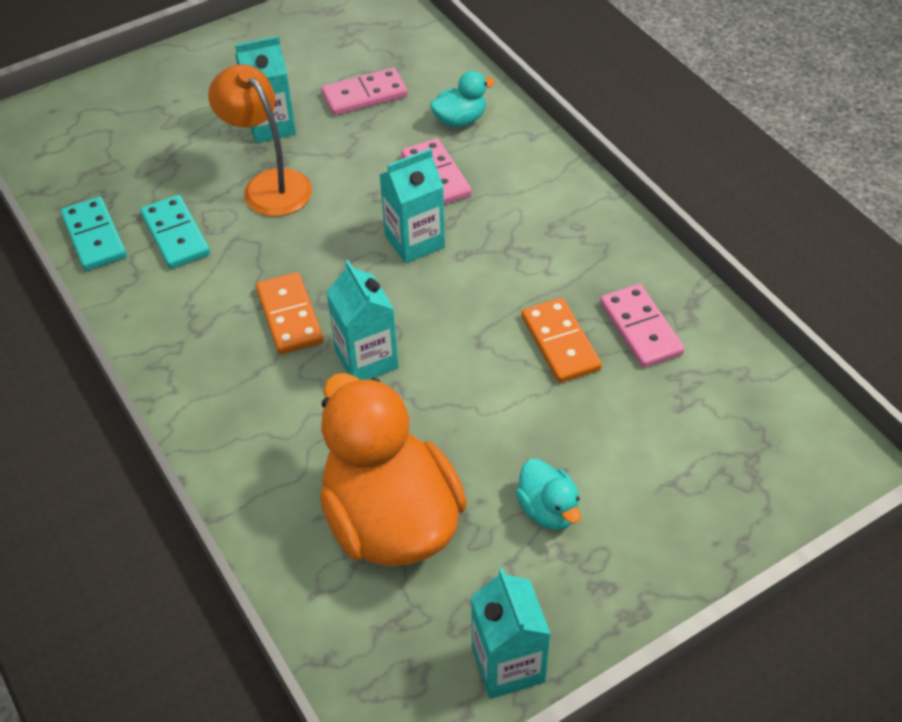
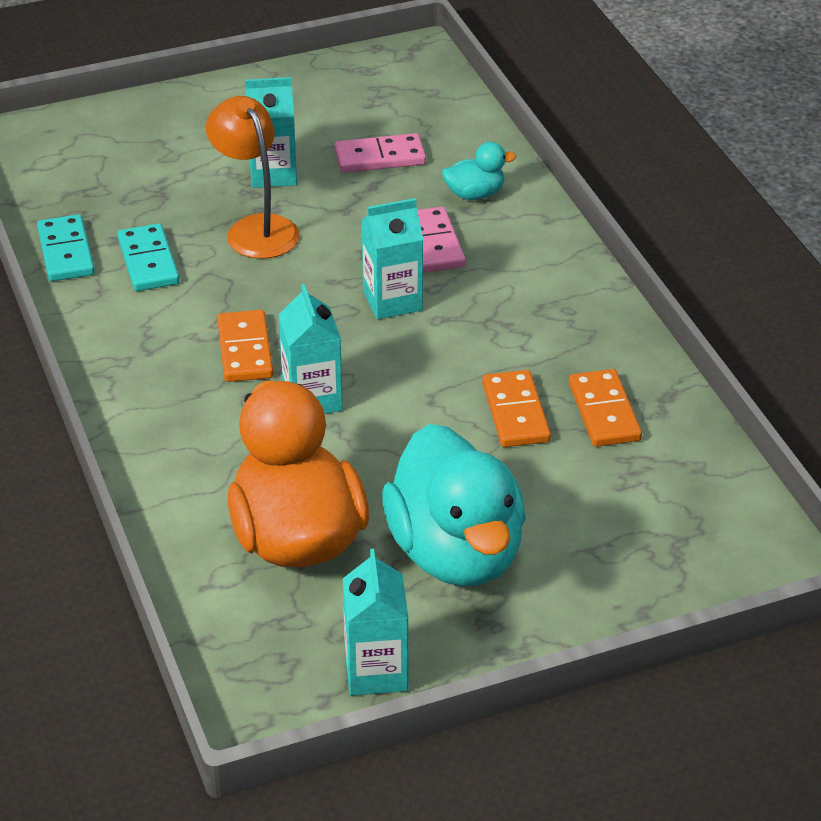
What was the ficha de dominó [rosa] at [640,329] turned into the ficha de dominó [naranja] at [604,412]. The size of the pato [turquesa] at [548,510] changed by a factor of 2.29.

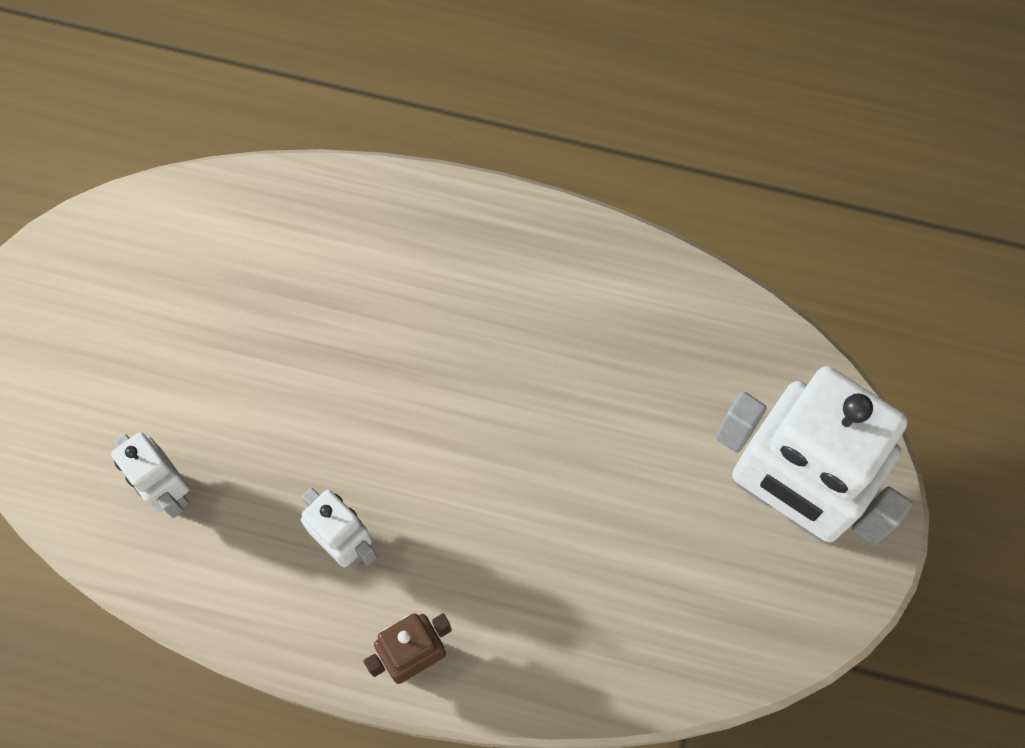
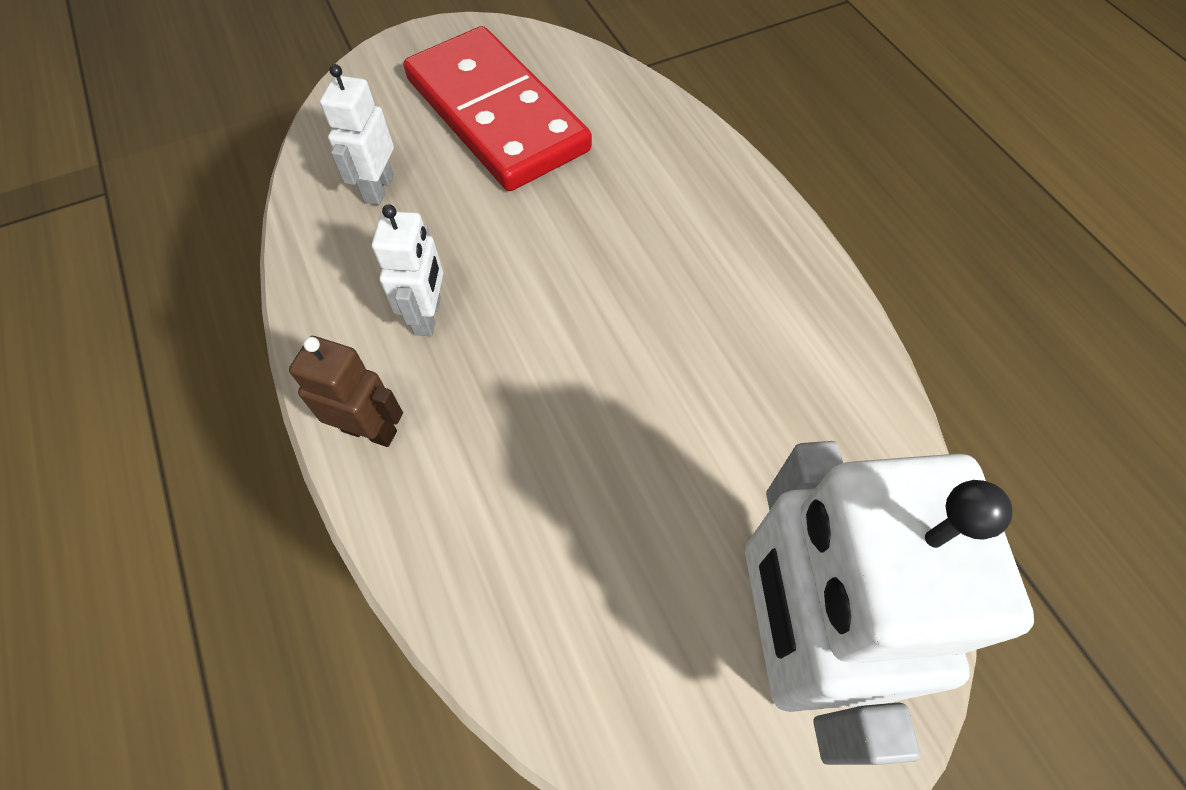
The second view gained the ficha de dominó [rojo] at [497,114].

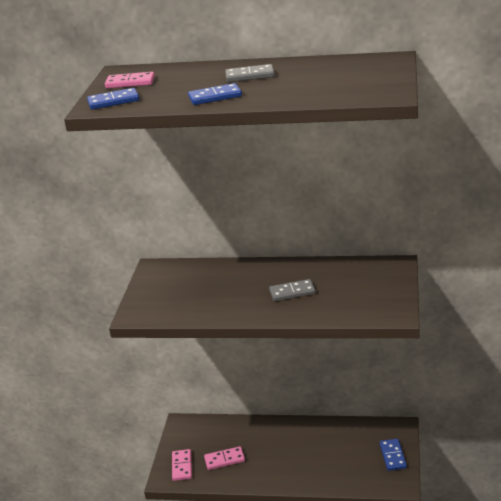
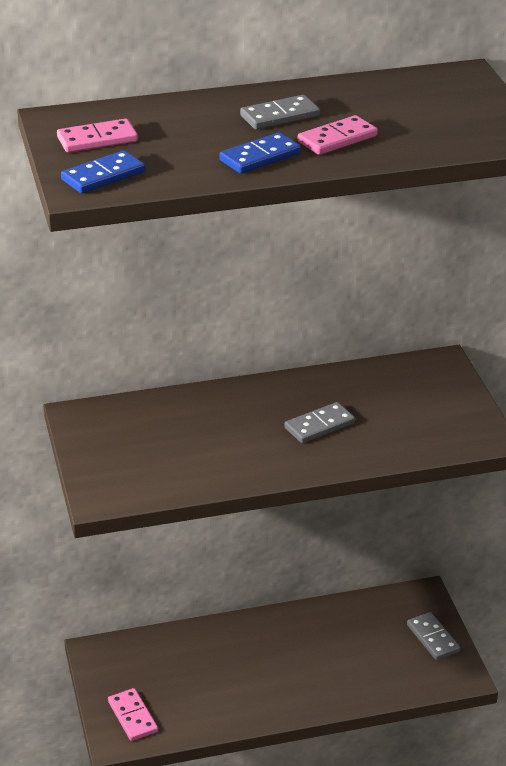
The ficha de dominó [rosa] ended up elsewhere, having gone from [224,459] to [337,139]. What was the ficha de dominó [azul] at [393,456] turned into the ficha de dominó [gris] at [433,638].

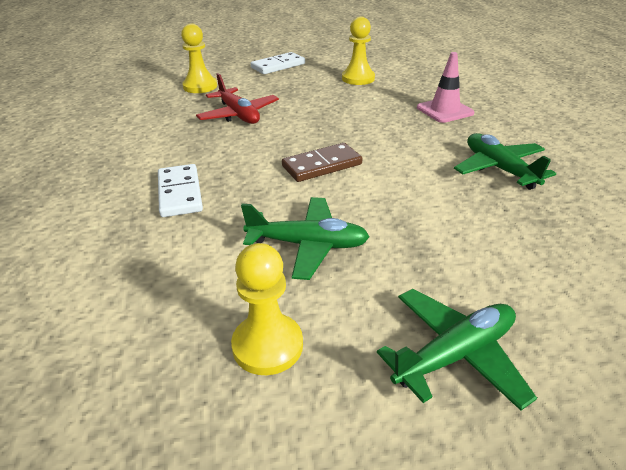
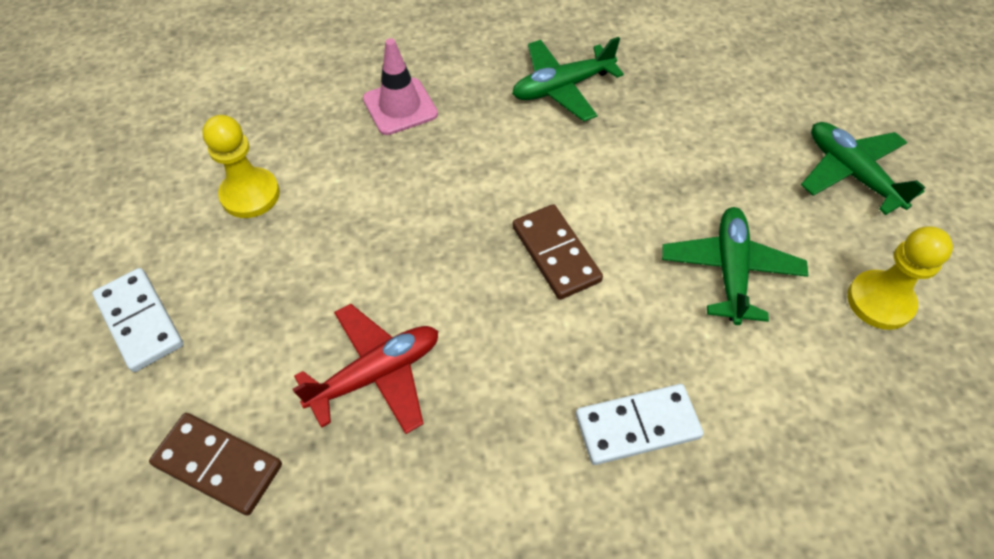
Where the peón [amarillo] stood at [200,86], the ficha de dominó [marrón] came to stand at [218,465].

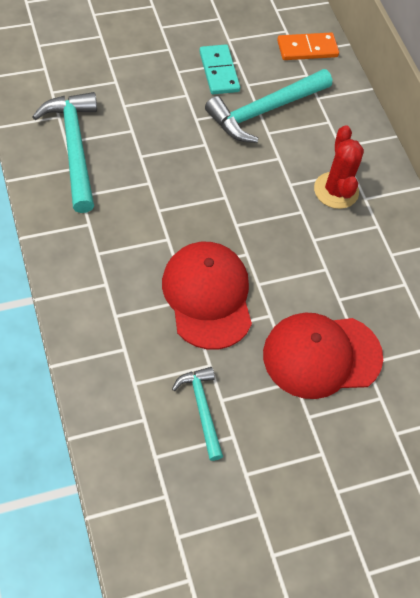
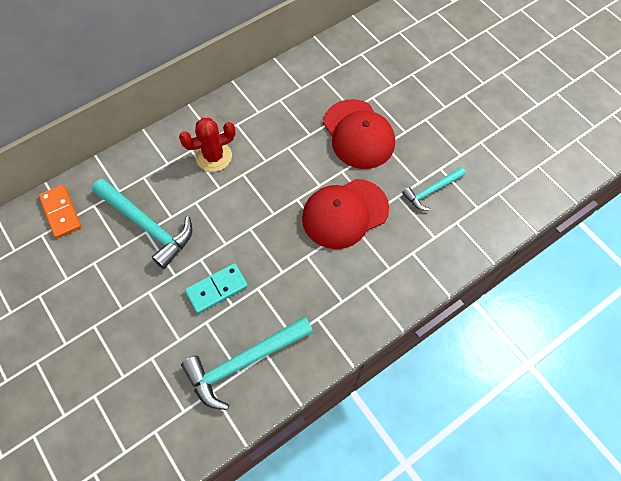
The ficha de dominó [turquesa] ended up elsewhere, having gone from [219,71] to [217,289].

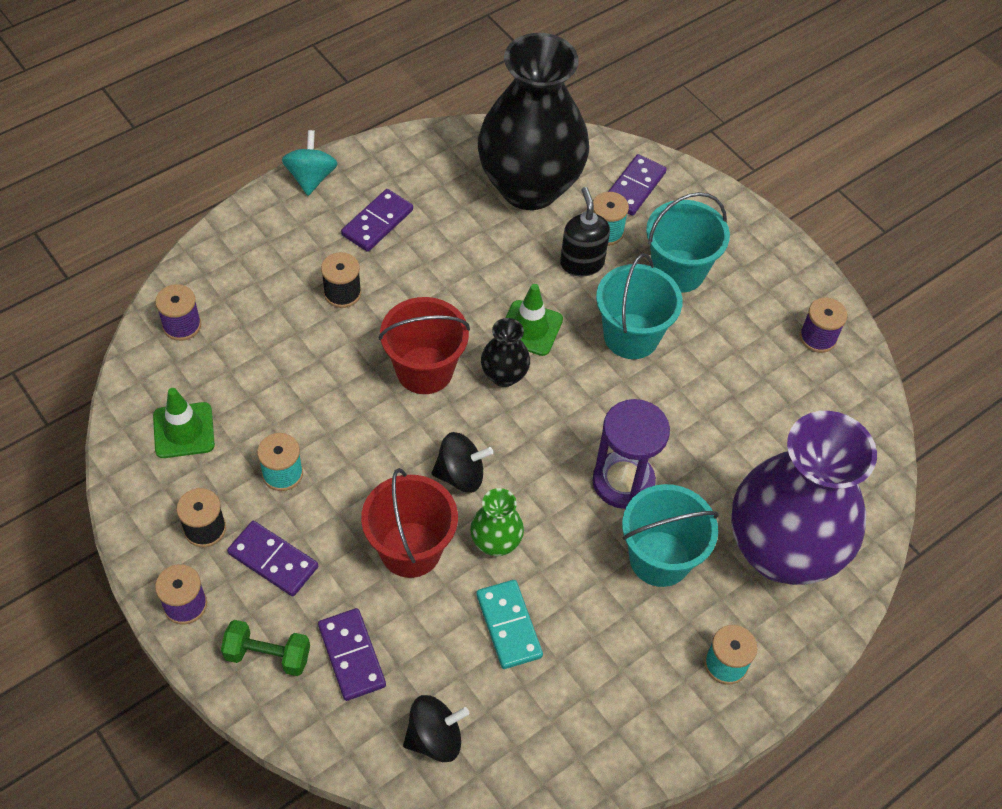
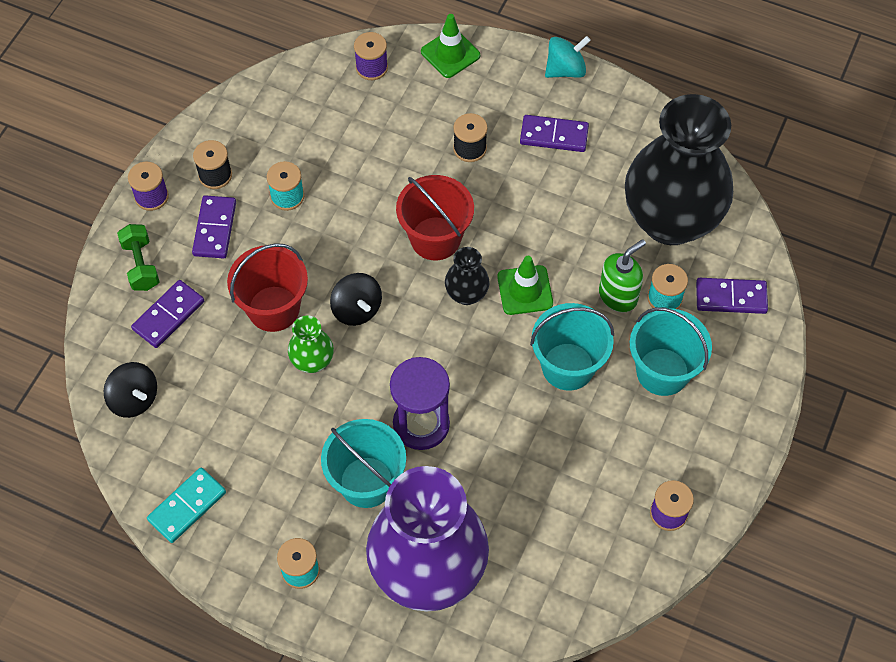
The cono de tráfico [verde] ended up elsewhere, having gone from [184,430] to [450,53]. The ficha de dominó [turquesa] ended up elsewhere, having gone from [509,625] to [187,506]. What was the dispensador de jabón [negro] at [582,263] turned into the dispensador de jabón [verde] at [618,296].

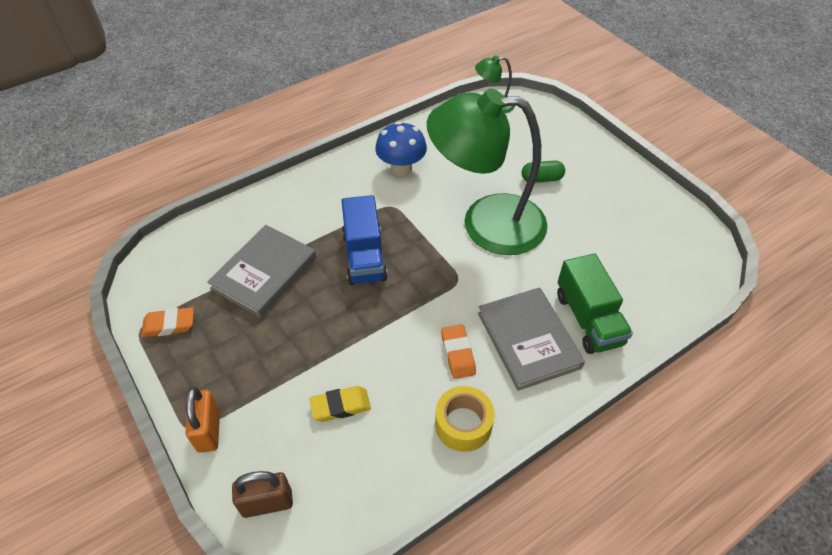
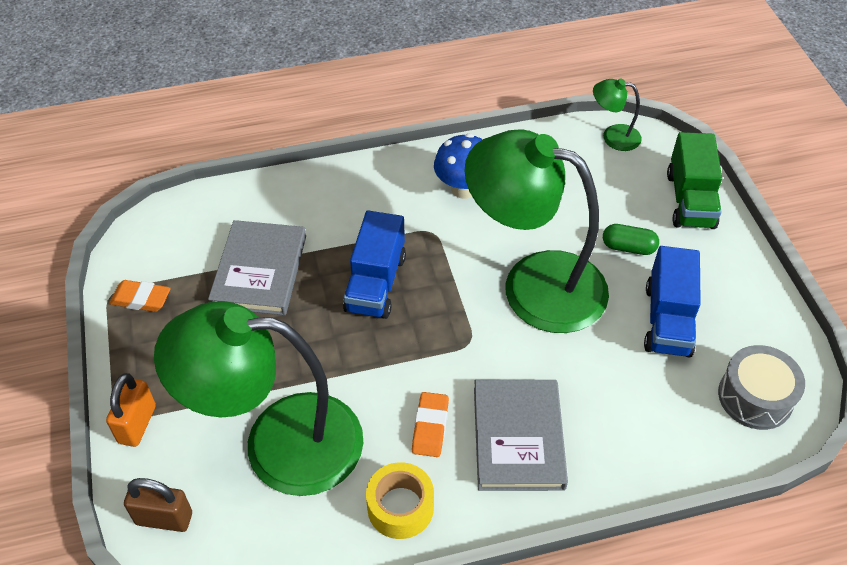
The second view gained the camión [azul] at [667,320]. The second view gained the tambor [gris] at [755,397]. The camión [verde] ended up elsewhere, having gone from [588,319] to [690,200]. Where the goma de borrar [amarillo] stood at [340,406], the lámpara [verde] came to stand at [279,443]. The libro [gris] at [264,273] ended up facing another way, 45 degrees counterclockwise from before.

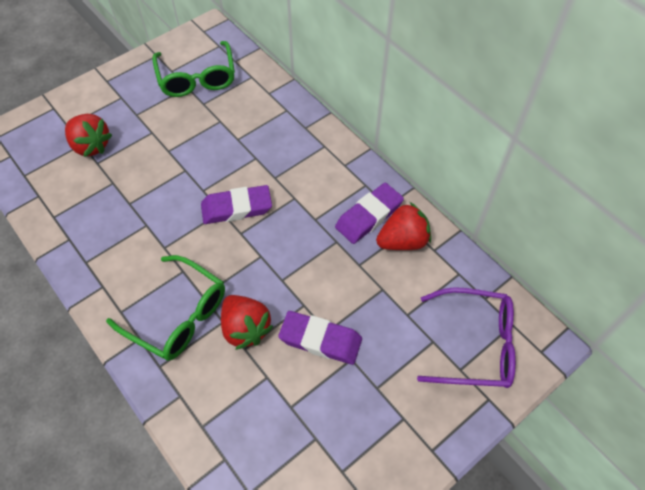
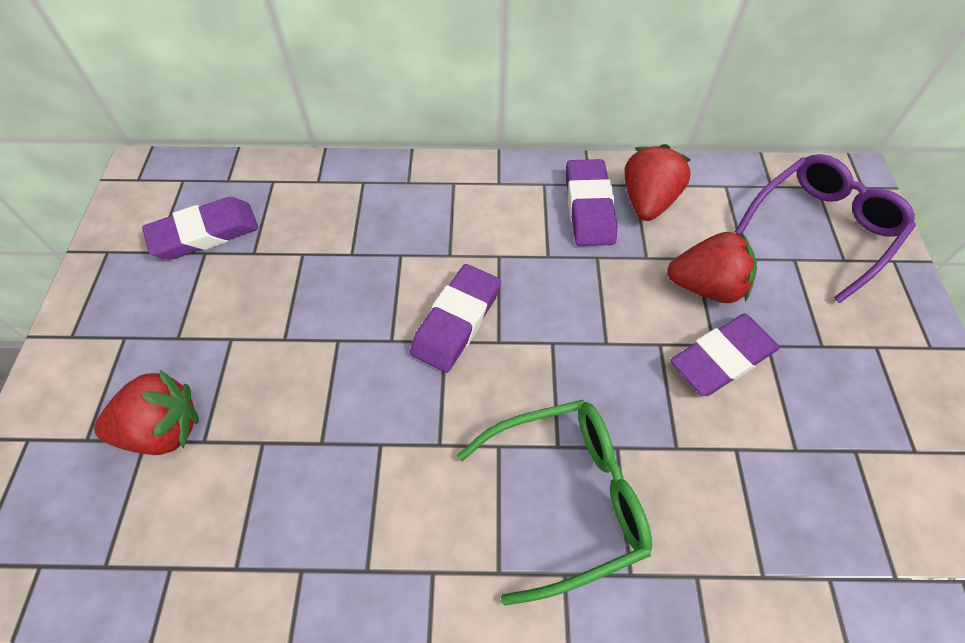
The fresa [rojo] ended up elsewhere, having gone from [245,328] to [706,286]. Where the gafas [verde] stood at [197,78], the goma de borrar [morado] came to stand at [205,233].

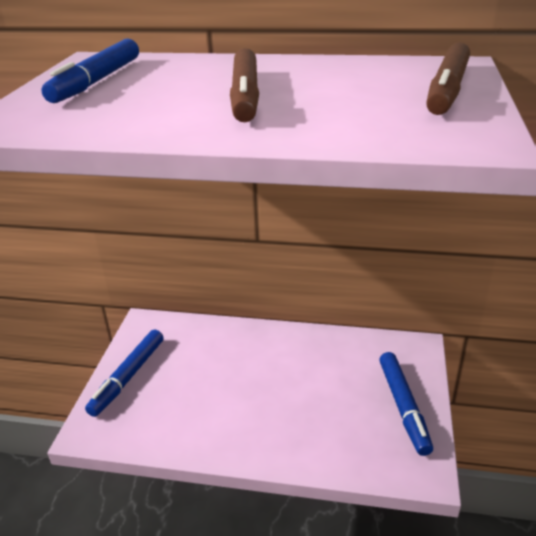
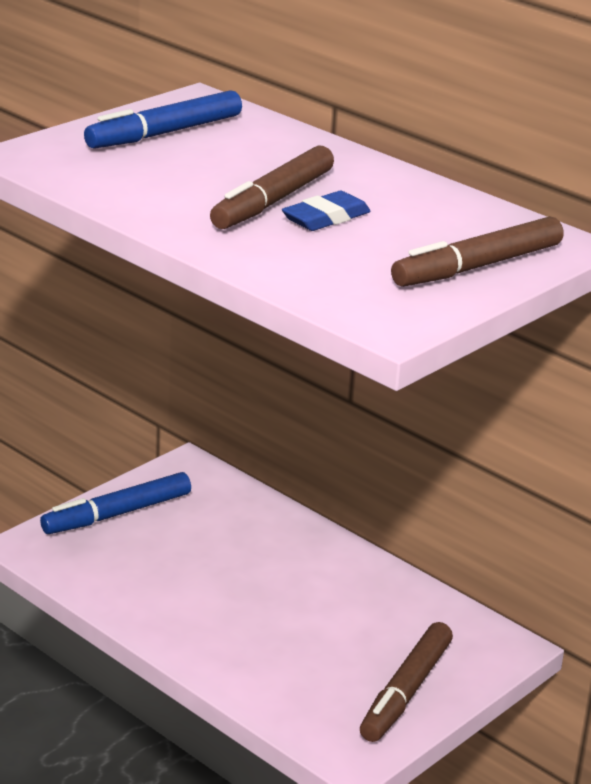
The second view gained the goma de borrar [azul] at [326,218]. What was the rotulador [azul] at [403,407] turned into the rotulador [marrón] at [406,692].

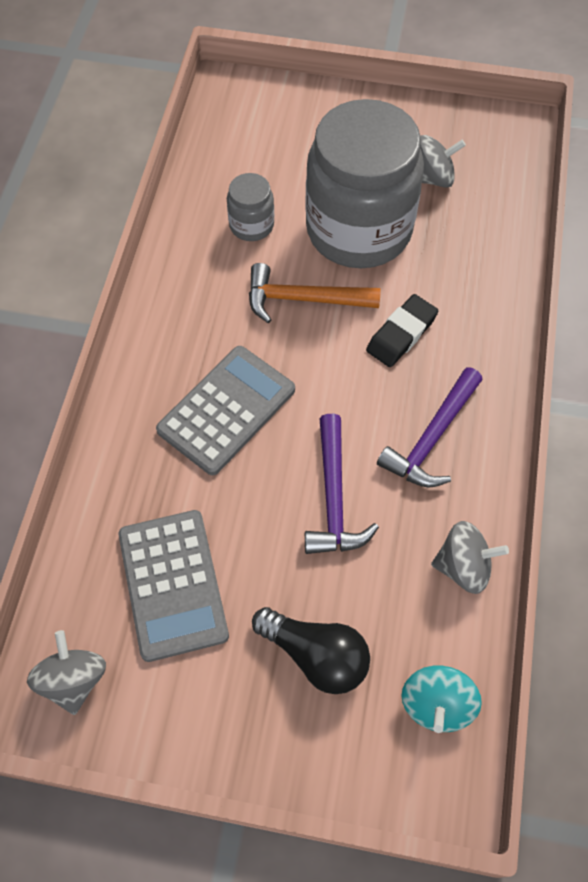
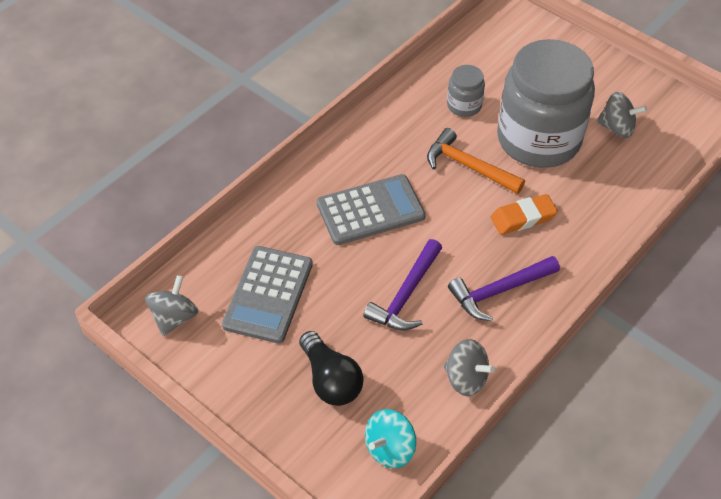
What was the goma de borrar [negro] at [401,334] turned into the goma de borrar [naranja] at [523,218].

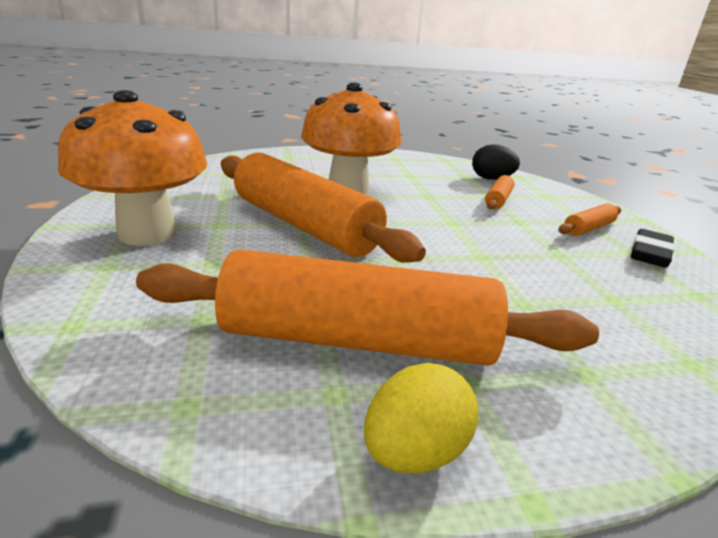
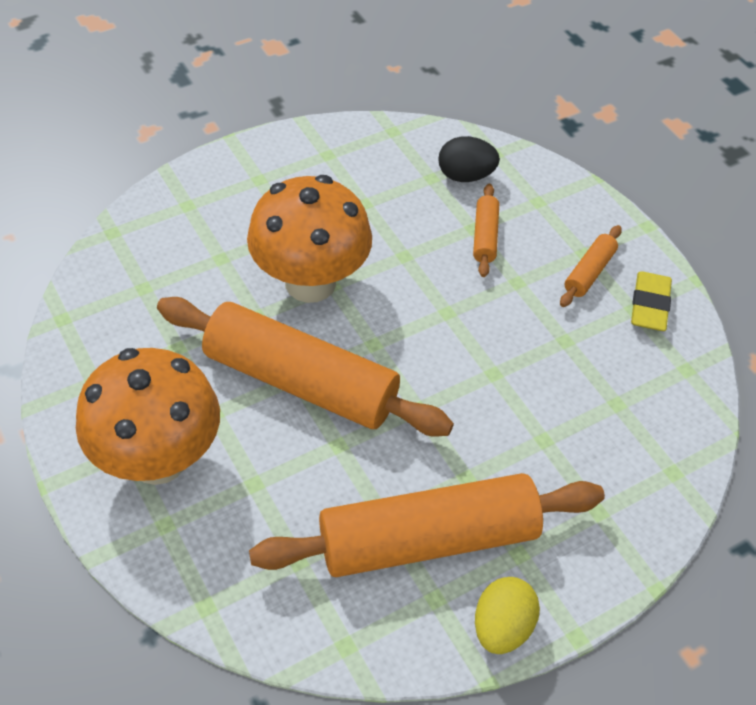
What was the goma de borrar [negro] at [650,253] turned into the goma de borrar [amarillo] at [649,305].

